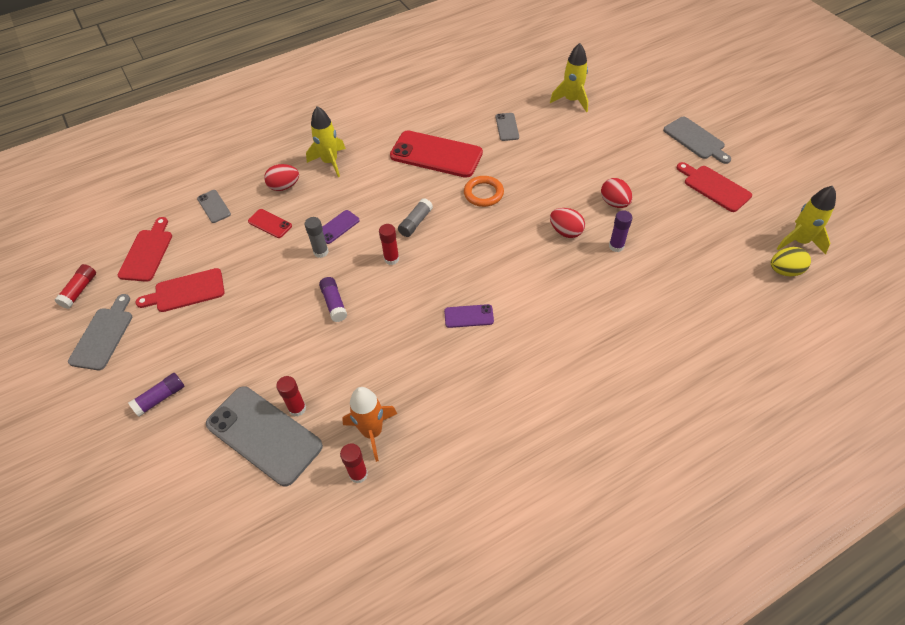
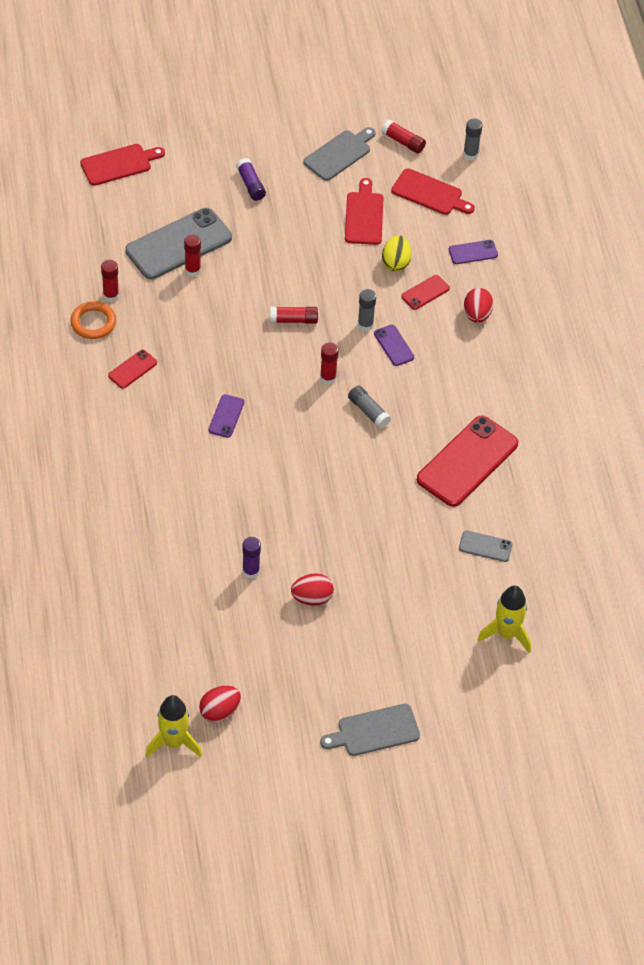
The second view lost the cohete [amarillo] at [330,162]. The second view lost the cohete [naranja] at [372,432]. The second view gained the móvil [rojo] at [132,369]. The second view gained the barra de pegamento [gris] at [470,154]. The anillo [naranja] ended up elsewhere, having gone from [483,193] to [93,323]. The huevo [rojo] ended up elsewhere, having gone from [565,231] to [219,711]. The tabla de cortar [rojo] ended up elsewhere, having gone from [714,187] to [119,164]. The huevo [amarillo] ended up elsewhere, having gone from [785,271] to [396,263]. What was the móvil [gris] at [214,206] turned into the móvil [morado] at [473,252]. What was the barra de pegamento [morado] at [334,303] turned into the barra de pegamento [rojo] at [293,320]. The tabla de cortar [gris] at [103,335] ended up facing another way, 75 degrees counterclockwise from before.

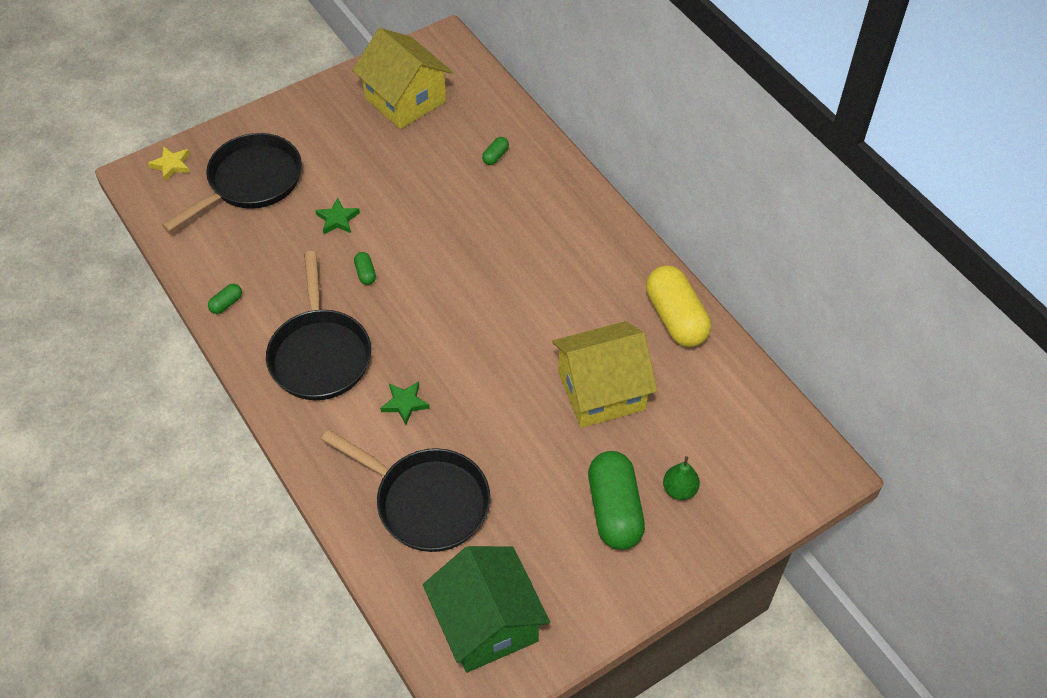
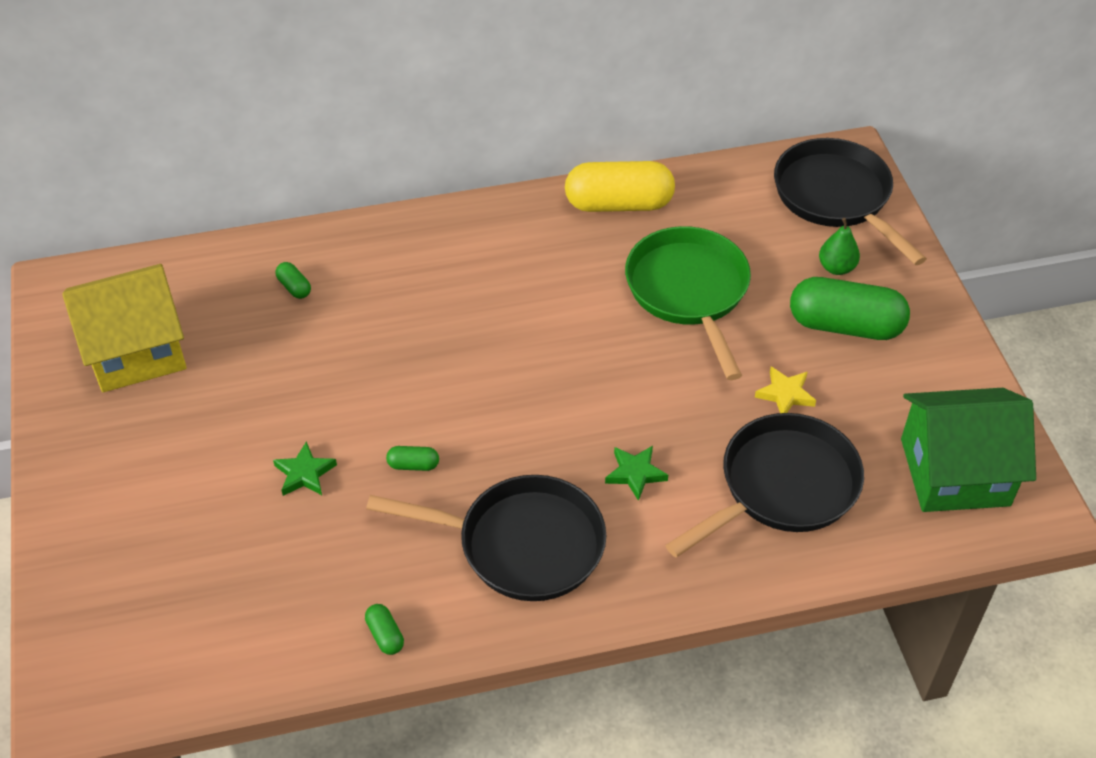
The estrella [amarillo] ended up elsewhere, having gone from [171,165] to [785,394]. The sartén [negro] ended up elsewhere, having gone from [250,182] to [836,197]. Where the casa [amarillo] stood at [601,391], the sartén [verde] came to stand at [689,292].

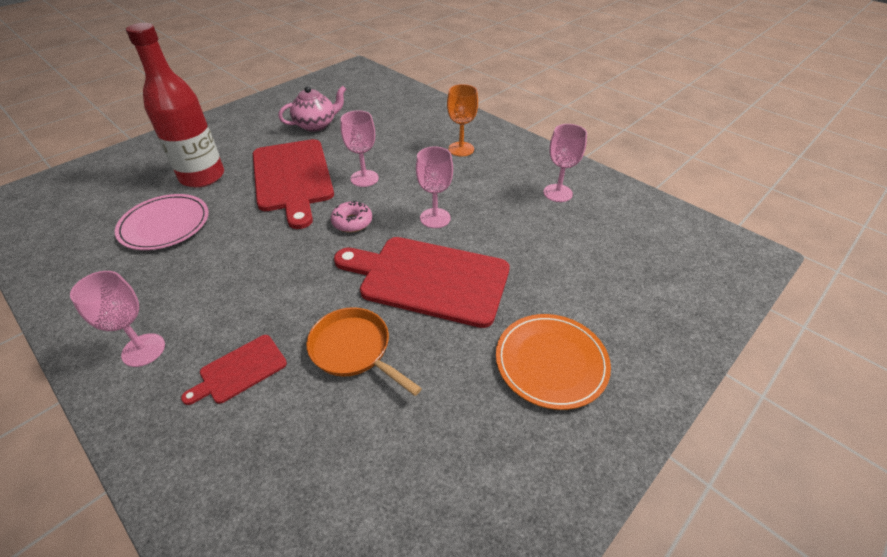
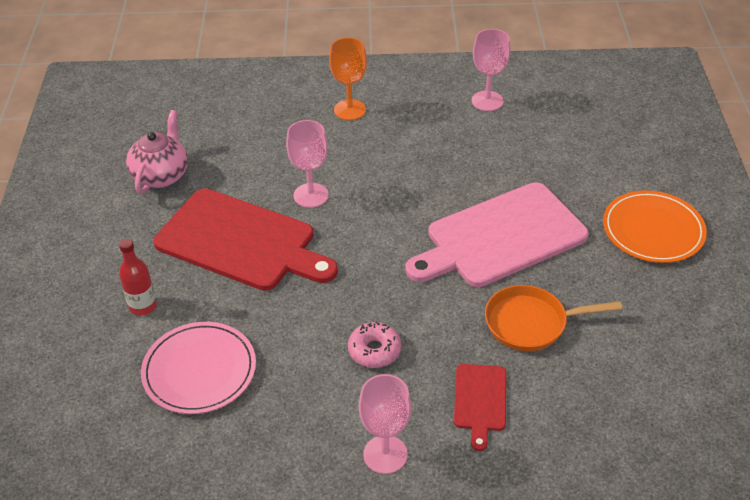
The second view lost the copa [rosa] at [435,218]. The rosquilla [rosa] ended up elsewhere, having gone from [352,222] to [374,350]. What was the tabla de cortar [rojo] at [428,279] turned into the tabla de cortar [rosa] at [500,237]. The size of the botella [rojo] at [202,177] changed by a factor of 0.46.

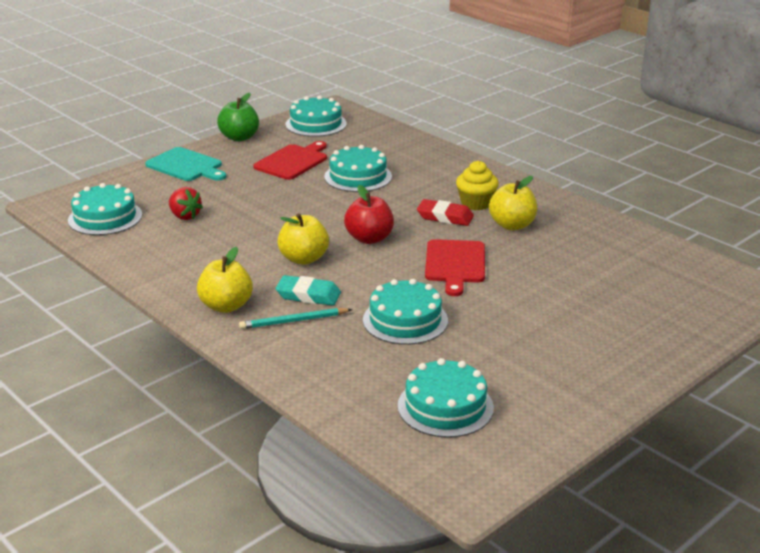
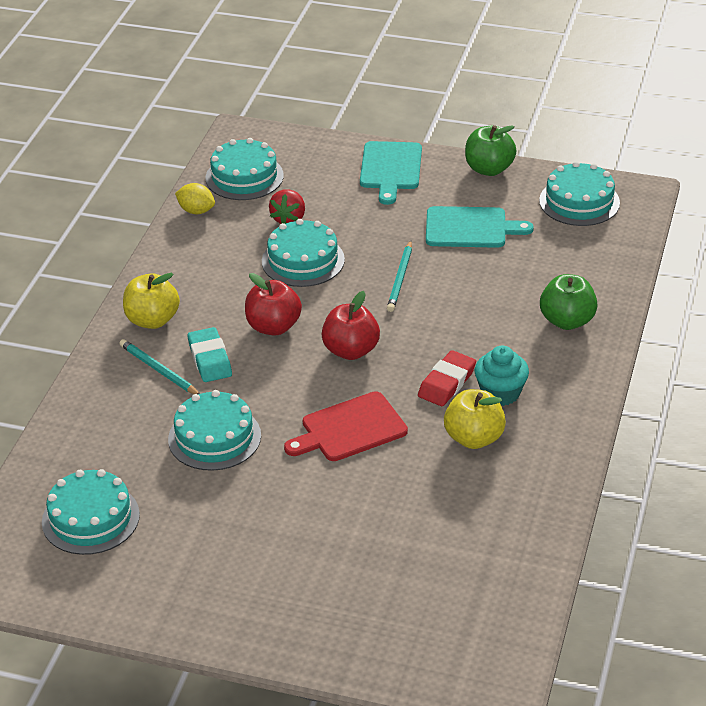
The second view gained the limón [amarillo] at [196,211]. The second view gained the lápiz [turquesa] at [400,279]. The second view gained the manzana [verde] at [567,321]. The tarta [turquesa] ended up elsewhere, having gone from [358,176] to [303,260]. What was the tabla de cortar [rojo] at [293,161] turned into the tabla de cortar [turquesa] at [470,228]. What was the manzana [amarillo] at [304,259] turned into the manzana [rojo] at [273,327]. What was the magdalena [amarillo] at [476,203] turned into the magdalena [turquesa] at [500,393]. The goma de borrar [rojo] at [445,217] ended up facing another way, 45 degrees clockwise from before.

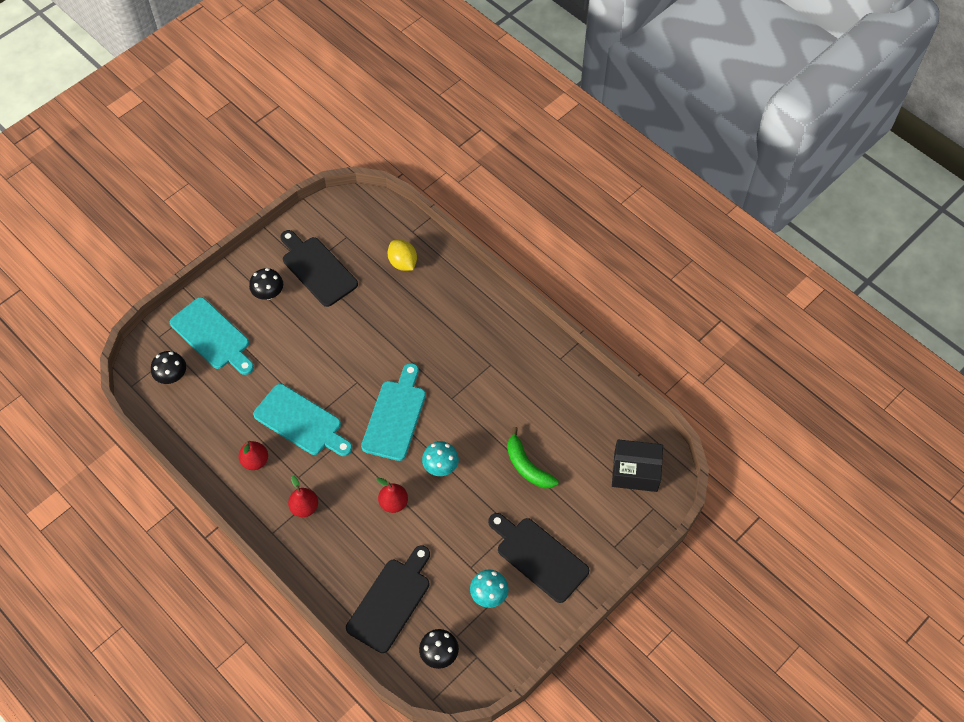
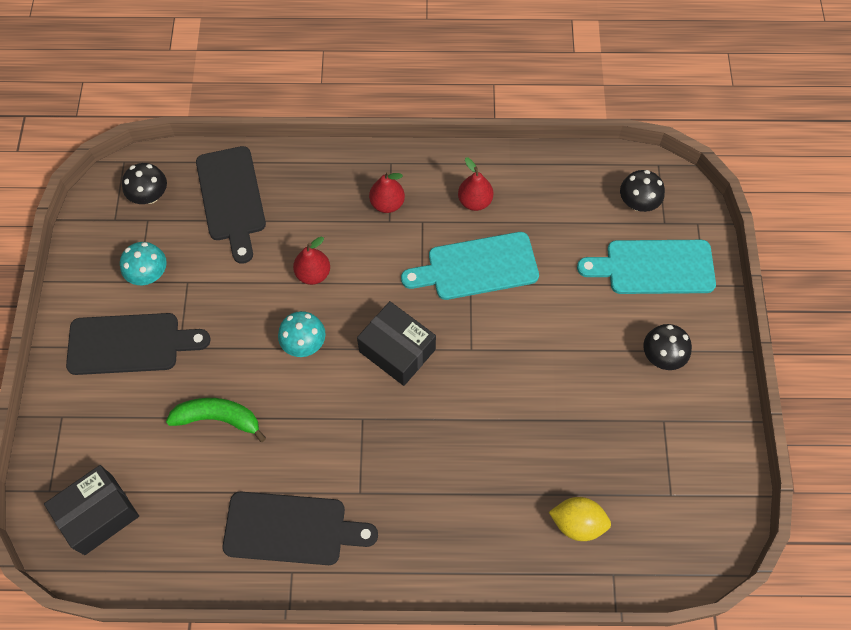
The tabla de cortar [negro] ended up elsewhere, having gone from [317,269] to [291,529]. Where the tabla de cortar [turquesa] stood at [395,416], the caja [negro] came to stand at [397,350].

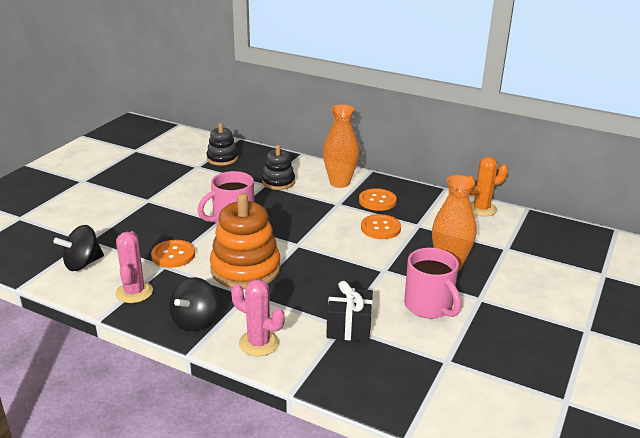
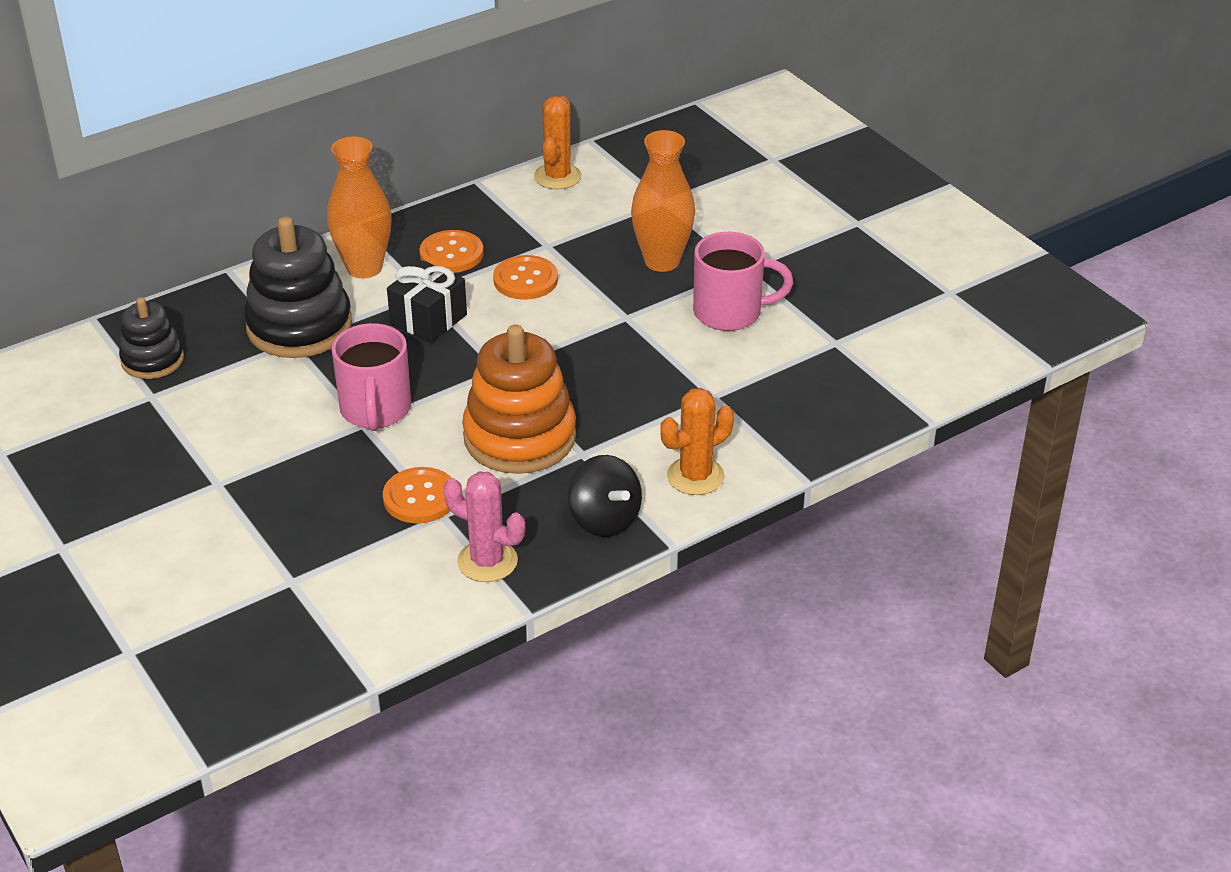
The second view lost the peonza [negro] at [82,264]. The regalo [negro] ended up elsewhere, having gone from [349,327] to [428,319]. What was the cactus [rosa] at [259,343] turned into the cactus [naranja] at [695,476]. The size of the juguete apilable [negro] at [278,182] changed by a factor of 1.73.

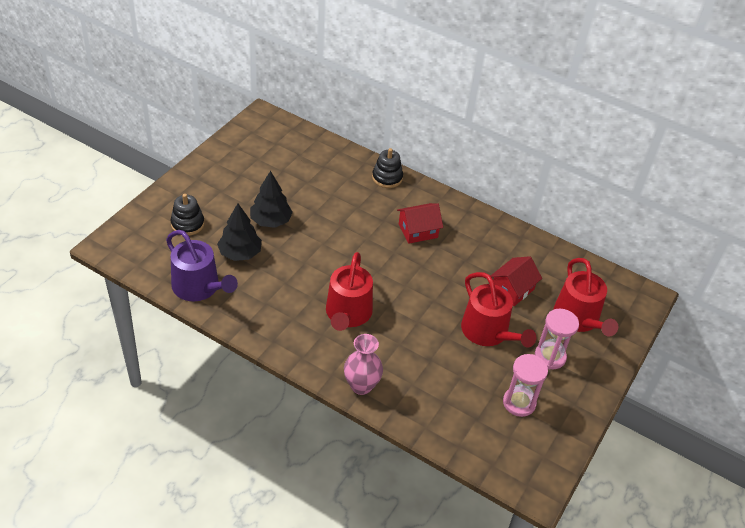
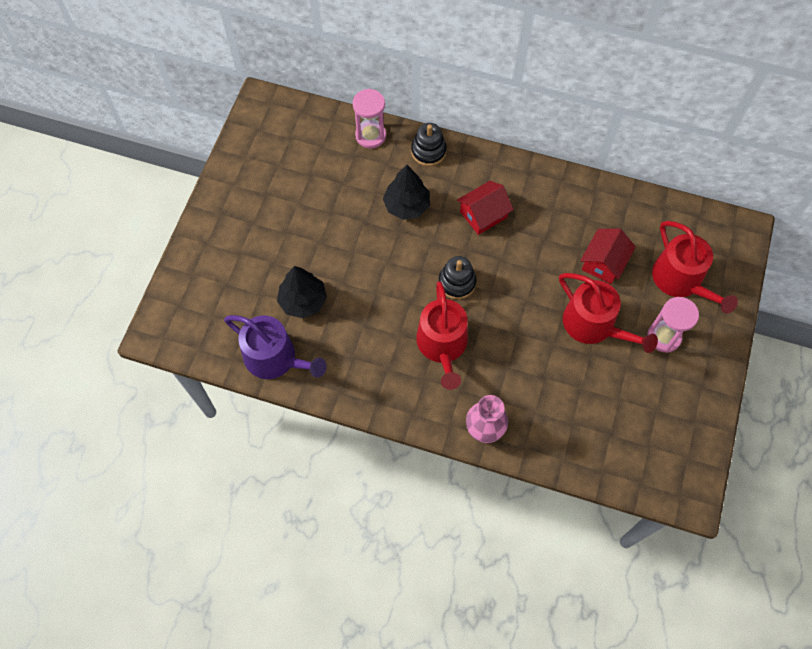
The juguete apilable [negro] ended up elsewhere, having gone from [187,224] to [457,282]. The árbol [negro] ended up elsewhere, having gone from [271,221] to [406,205]. The reloj de arena [rosa] ended up elsewhere, having gone from [519,403] to [370,135].

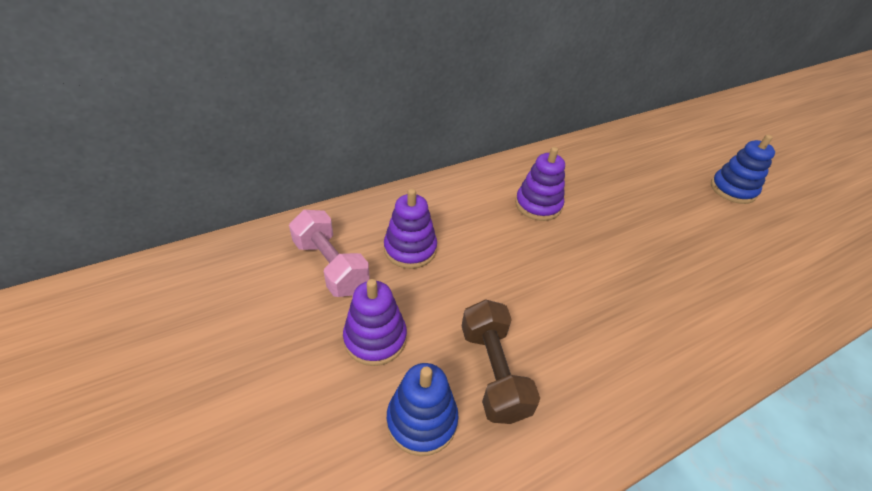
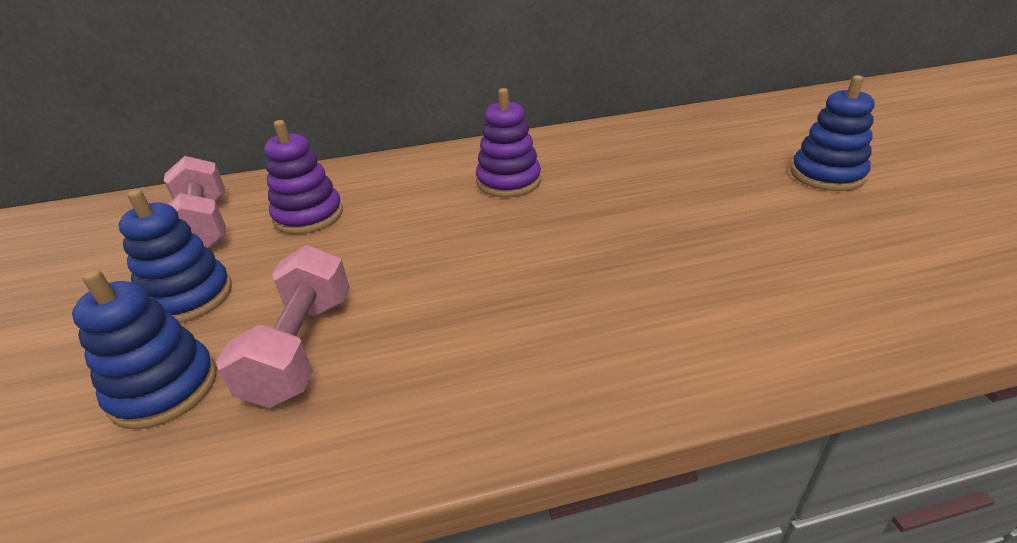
What was the juguete apilable [morado] at [375,338] turned into the juguete apilable [azul] at [189,297]. What was the mancuerna [marrón] at [493,372] turned into the mancuerna [rosa] at [302,348].

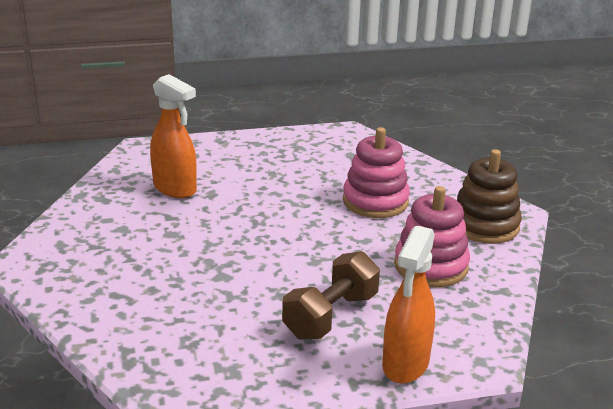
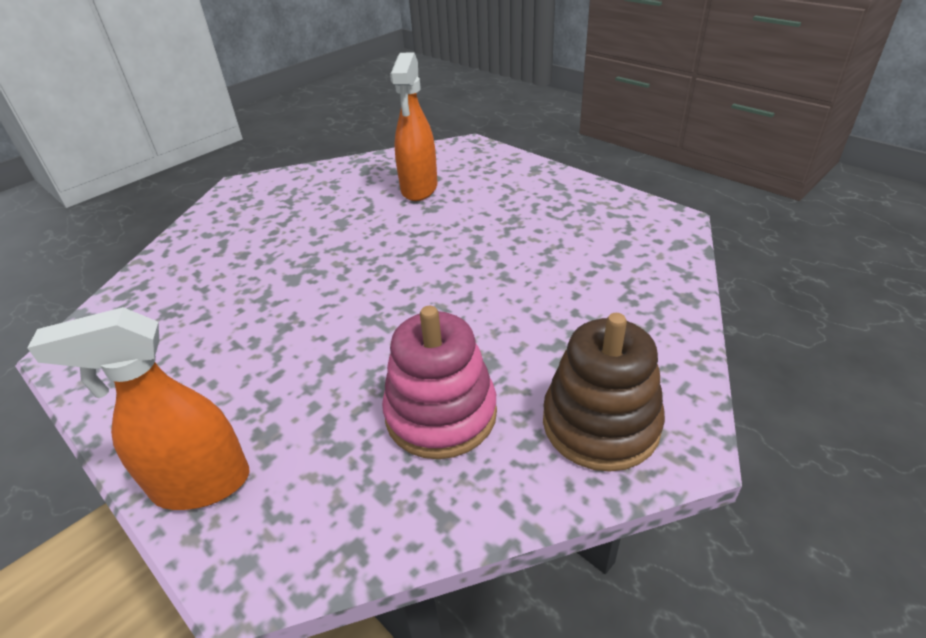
The second view lost the mancuerna [marrón] at [330,315]. The second view lost the juguete apilable [rosa] at [375,201].

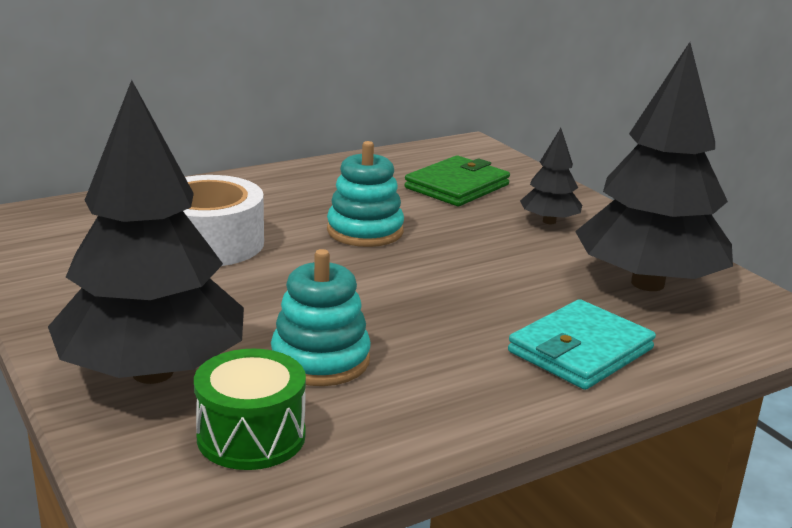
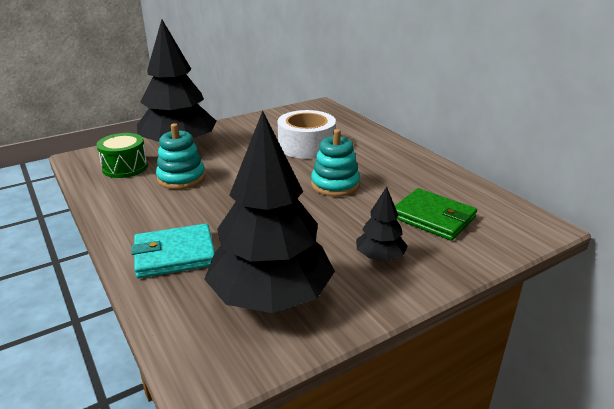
The cartera [turquesa] at [580,350] ended up facing another way, 60 degrees counterclockwise from before.

